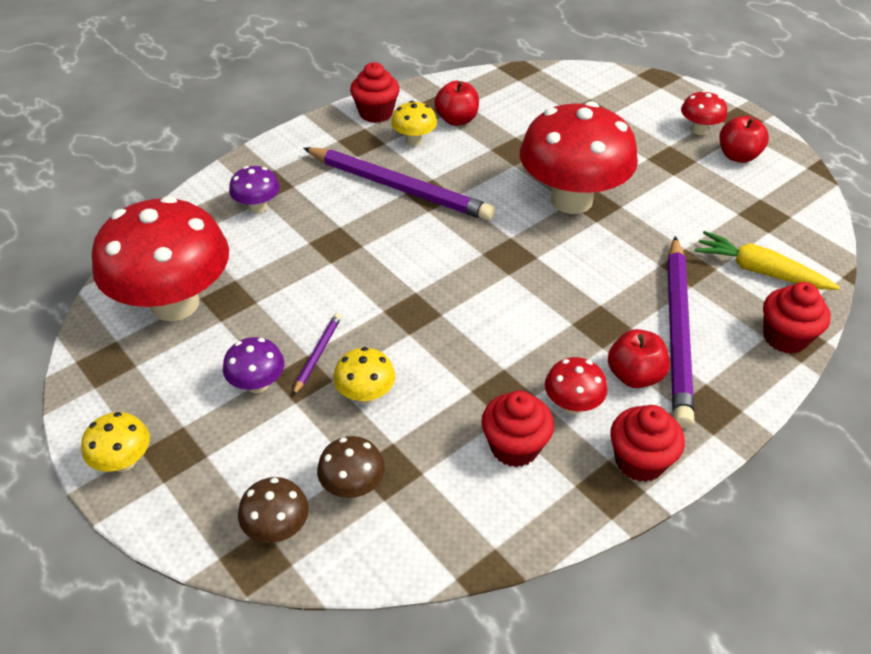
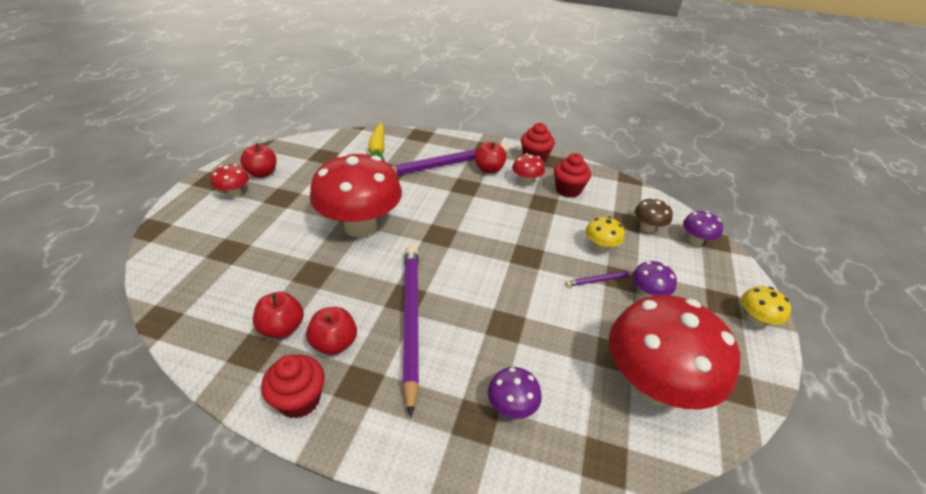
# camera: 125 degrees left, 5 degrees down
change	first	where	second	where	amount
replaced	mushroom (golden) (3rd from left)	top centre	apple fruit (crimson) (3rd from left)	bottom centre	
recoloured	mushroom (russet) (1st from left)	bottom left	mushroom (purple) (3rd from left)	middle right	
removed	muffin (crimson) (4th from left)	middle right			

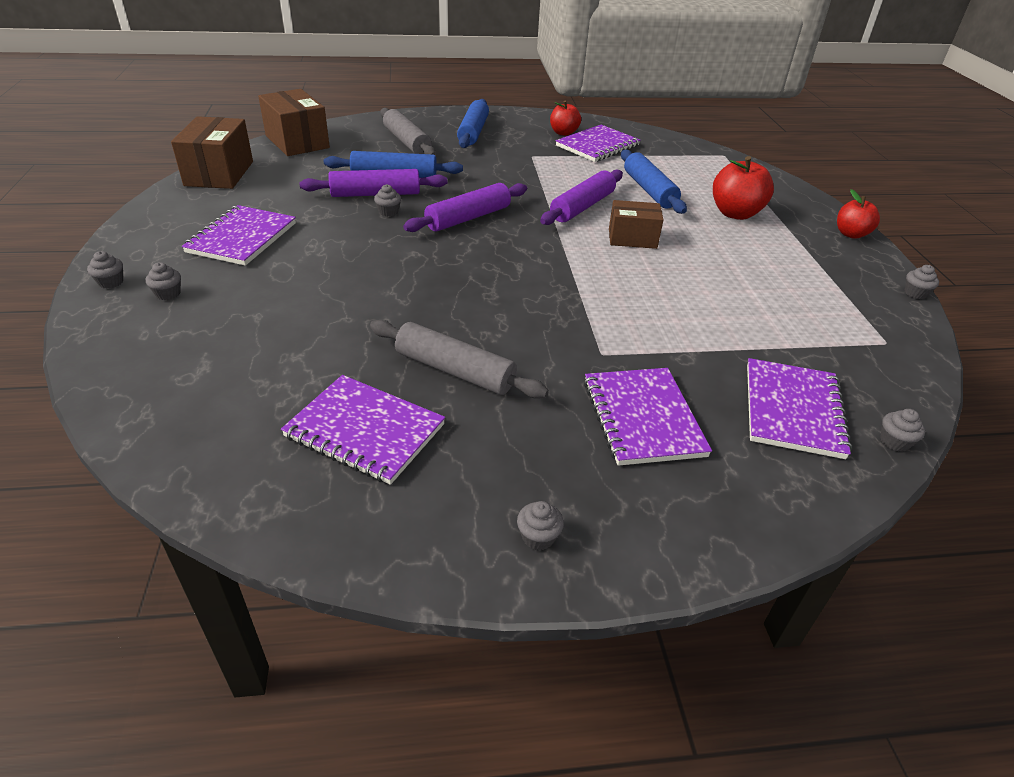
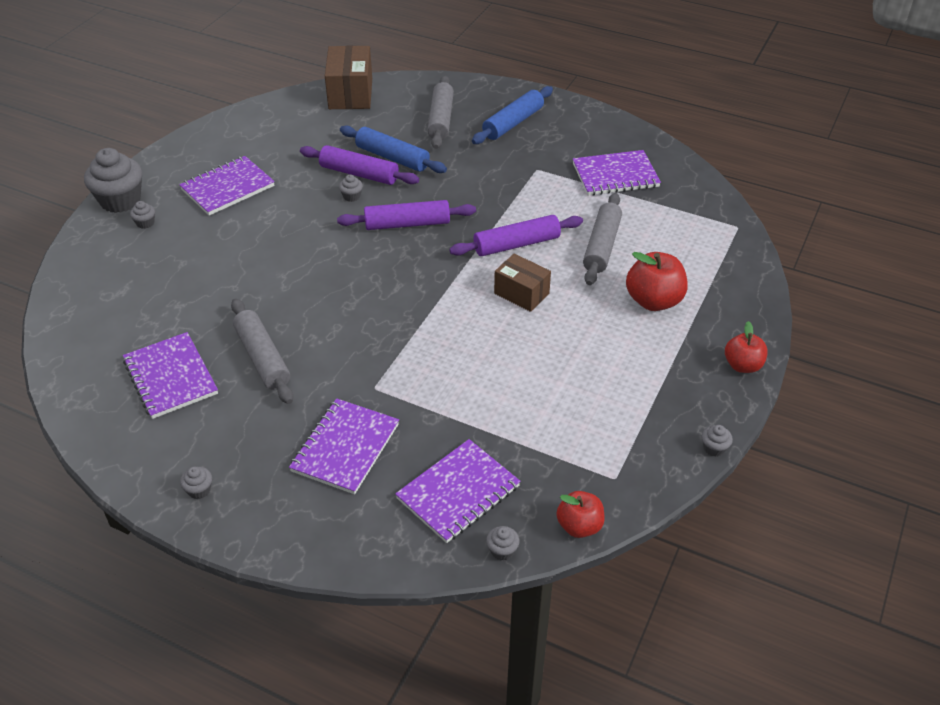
# camera: 35 degrees right, 5 degrees up
change	first	where	second	where	amount
resized	muffin (ash-grey) (1st from left)	middle left		top left	x2.34
moved	apple fruit (crimson) (1st from left)	top centre		bottom centre	
recoloured	rolling pin (blue) (3rd from left)	top centre	rolling pin (ash-grey) (3rd from left)	centre	
removed	parcel (russet) (1st from left)	top left			

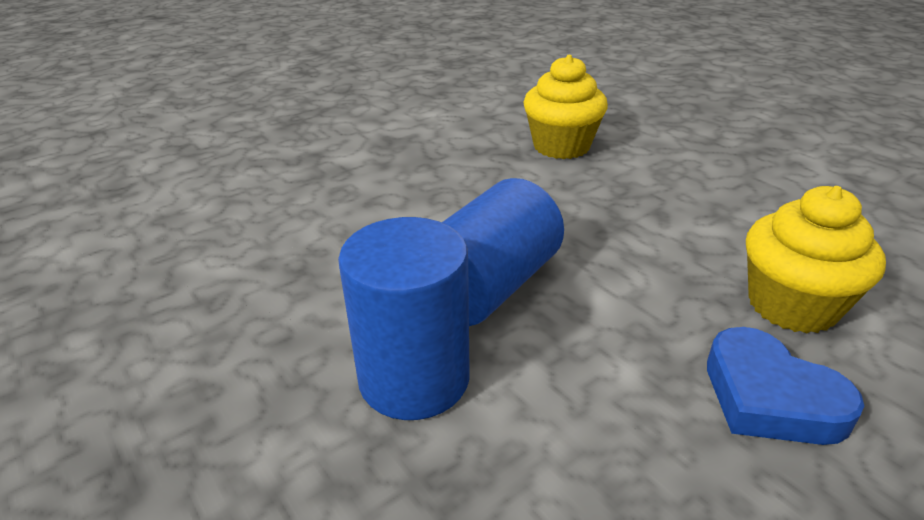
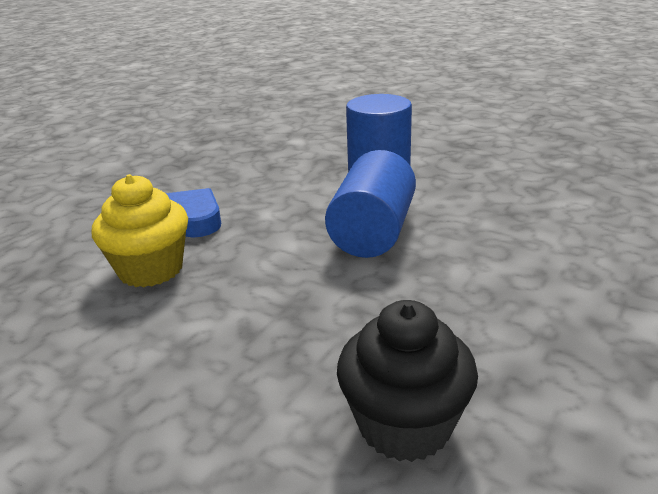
# camera: 160 degrees right, 5 degrees down
change	first	where	second	where	amount
recoloured	muffin (golden) (1st from left)	top centre	muffin (jet-black)	bottom centre	

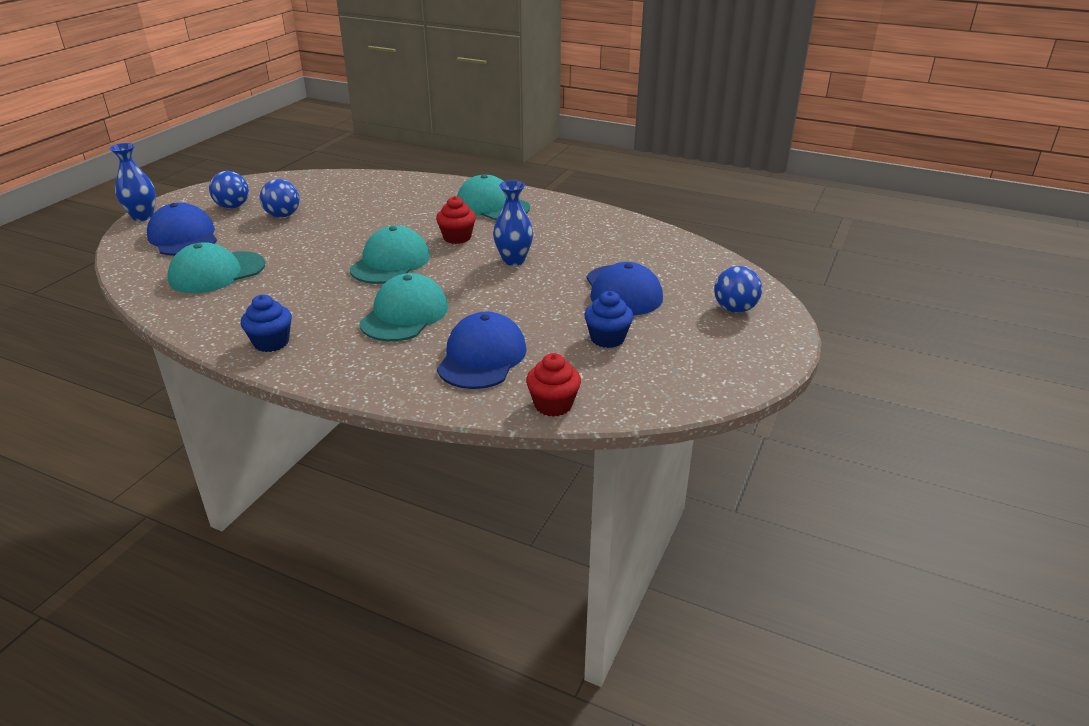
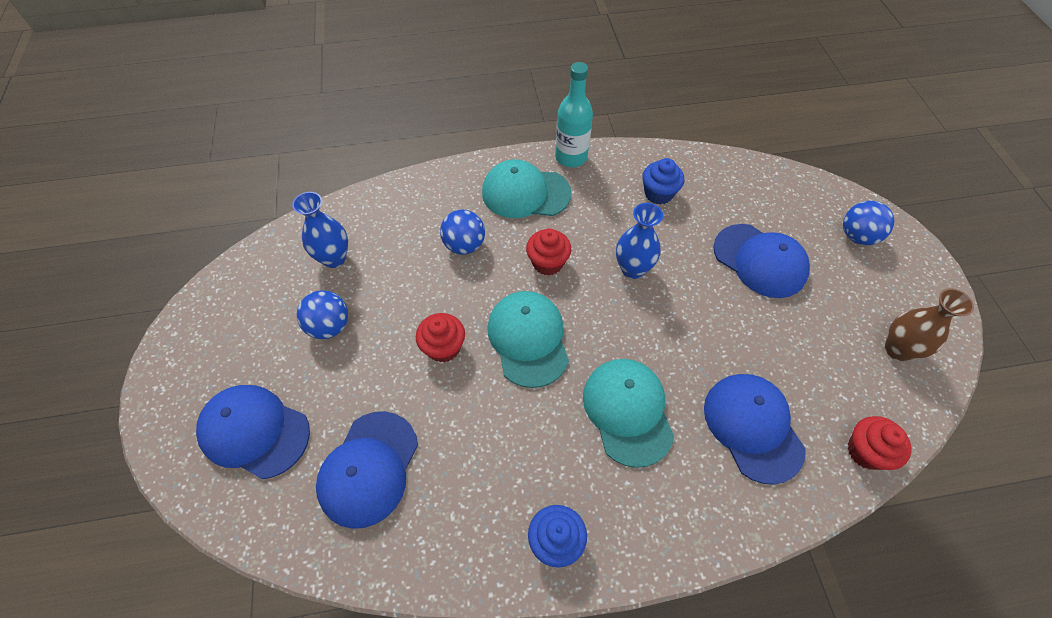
# camera: 35 degrees left, 25 degrees up
change	first	where	second	where	amount
moved	flower vase (blue) (1st from left)	top left		middle left	
recoloured	cap (teal) (1st from left)	middle left	cap (blue) (2nd from left)	bottom centre	
added			muffin (crimson) (1st from left)	centre	
moved	sphere (blue) (1st from left in the first image)	top left	sphere (blue) (2nd from left)	centre	
added			flask (teal)	top centre	
moved	muffin (blue) (2nd from left)	centre		top centre	
added			flower vase (russet)	middle right	

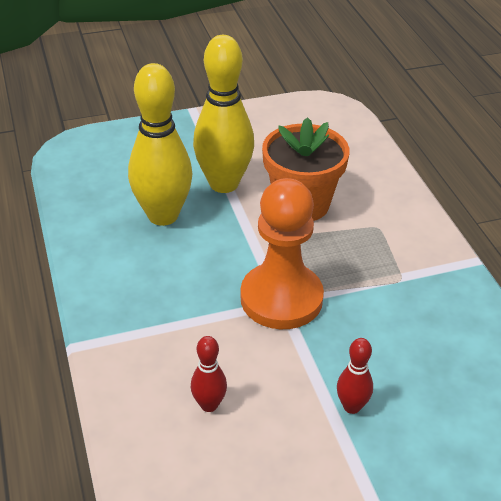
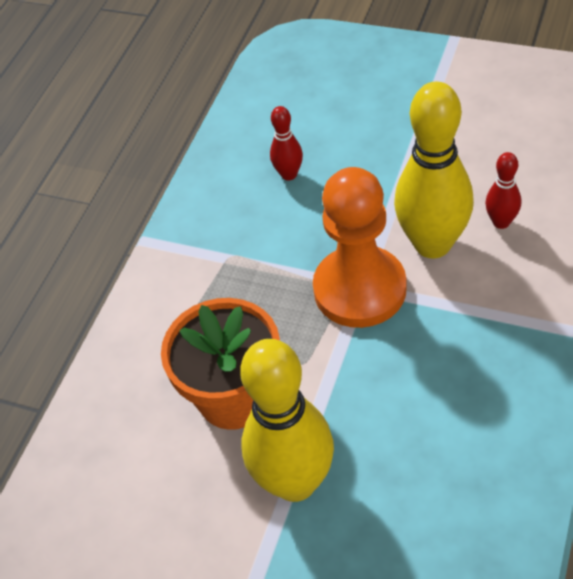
# camera: 135 degrees left, 10 degrees up
change	first	where	second	where	amount
moved	tenpin (crimson) (2nd from left in the first image)	bottom right	tenpin (crimson) (1st from left)	top centre	
moved	tenpin (golden) (1st from left in the first image)	top left	tenpin (golden) (2nd from left)	top right	

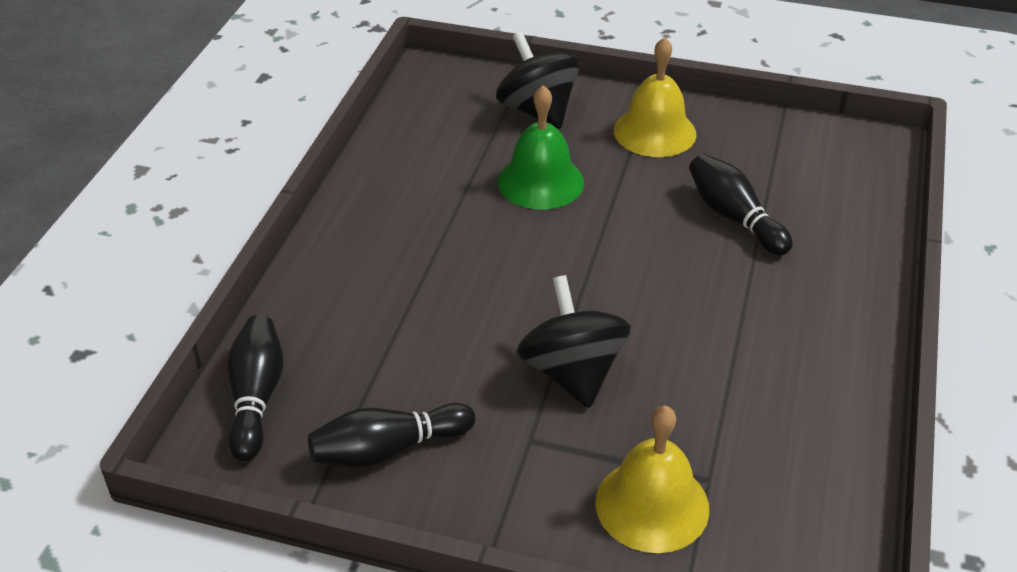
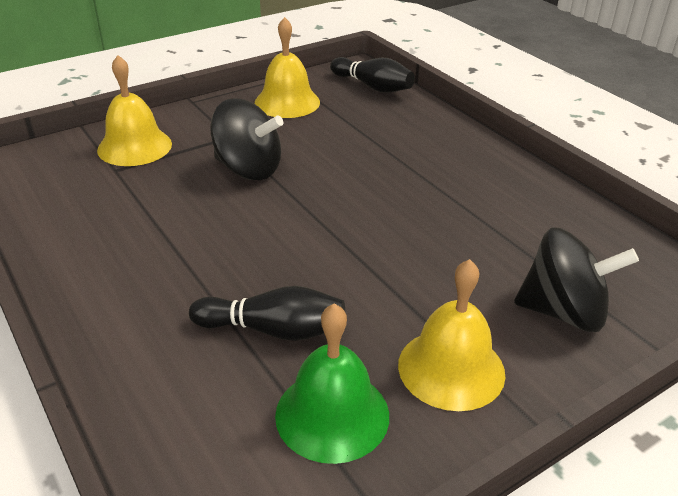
# camera: 130 degrees right, 5 degrees down
change	first	where	second	where	amount
replaced	tenpin (jet-black) (2nd from left)	bottom centre	bell (golden) (2nd from left)	top centre	
moved	bell (emerald)	top centre		bottom centre	

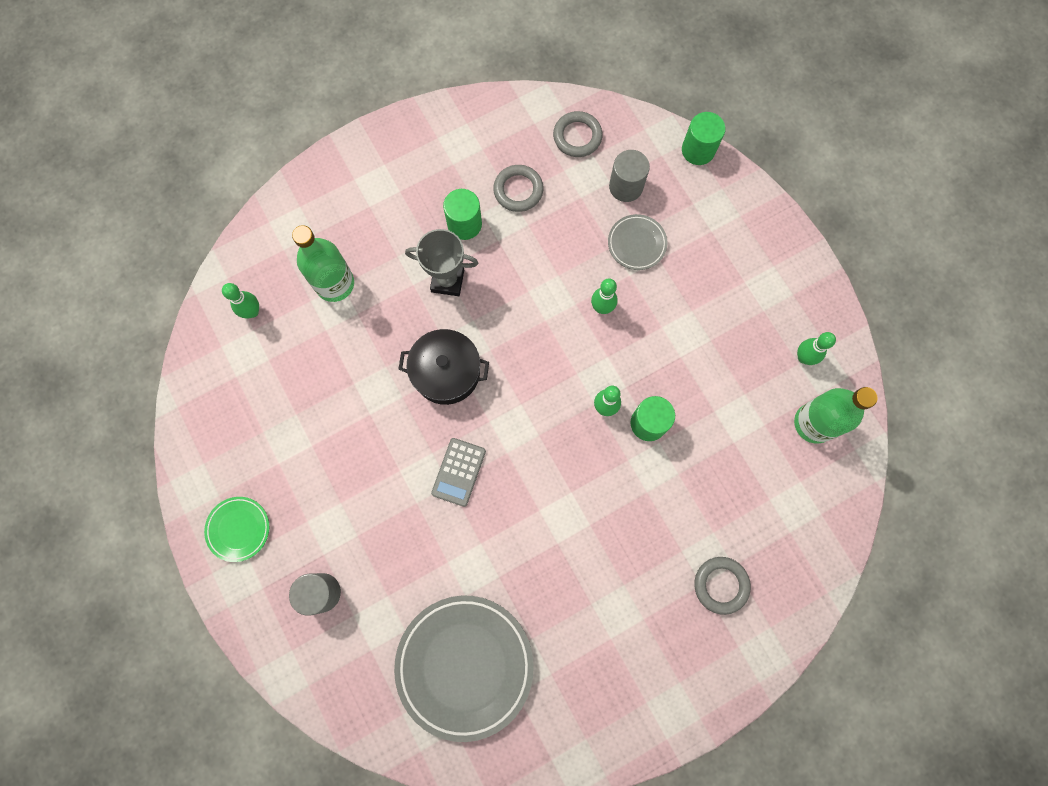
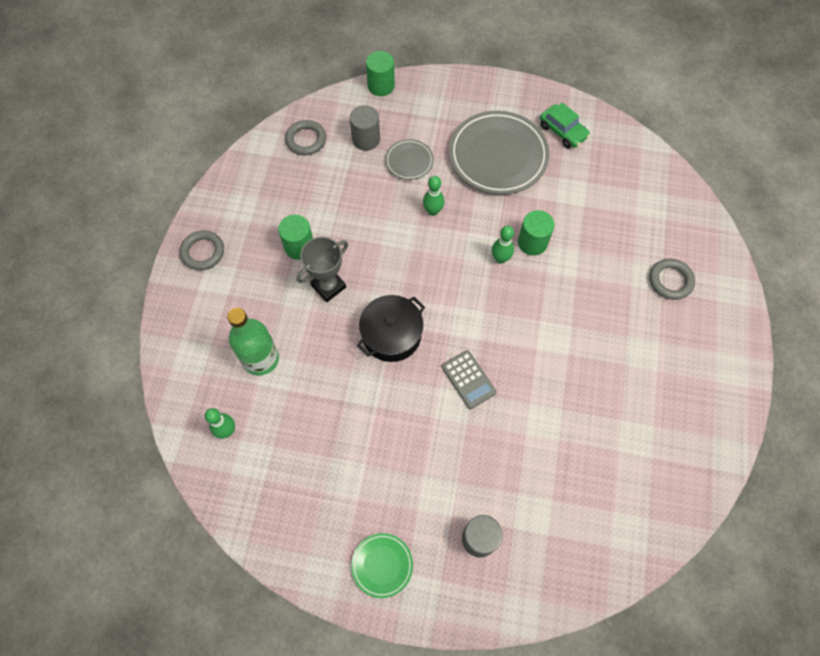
# camera: 50 degrees left, 10 degrees down
change	first	where	second	where	amount
moved	hoop (ash-grey) (1st from left)	top centre		middle left	
moved	plate (ash-grey) (1st from left in the first image)	bottom centre	plate (ash-grey) (2nd from left)	top centre	
replaced	tenpin (emerald) (4th from left)	middle right	automobile (emerald)	top right	
removed	flask (emerald) (2nd from left)	middle right			

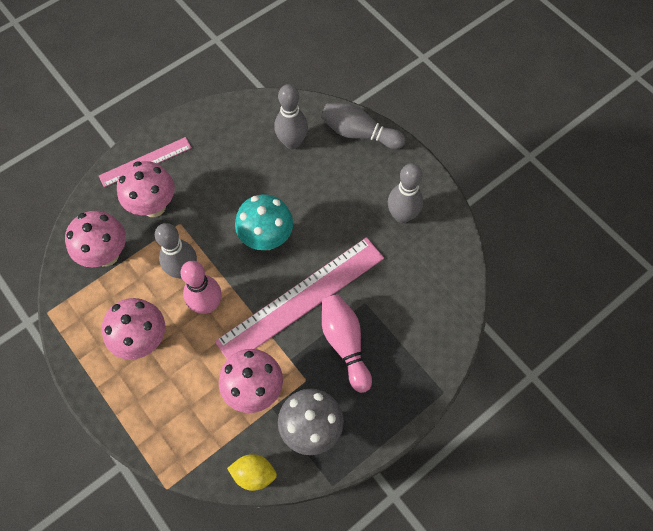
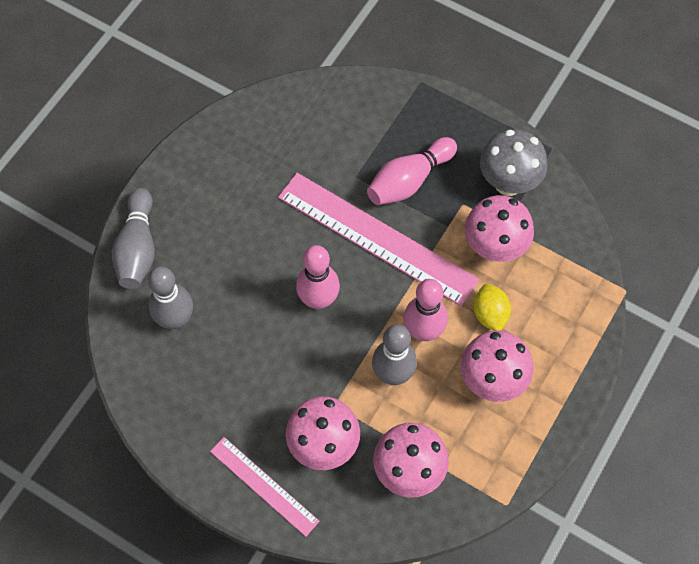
# camera: 110 degrees left, 0 degrees up
change	first	where	second	where	amount
replaced	mushroom (teal)	centre	tenpin (pink) (1st from left)	centre	
moved	toy lemon (golden)	bottom centre		middle right	
removed	tenpin (ash-grey) (4th from left)	centre			

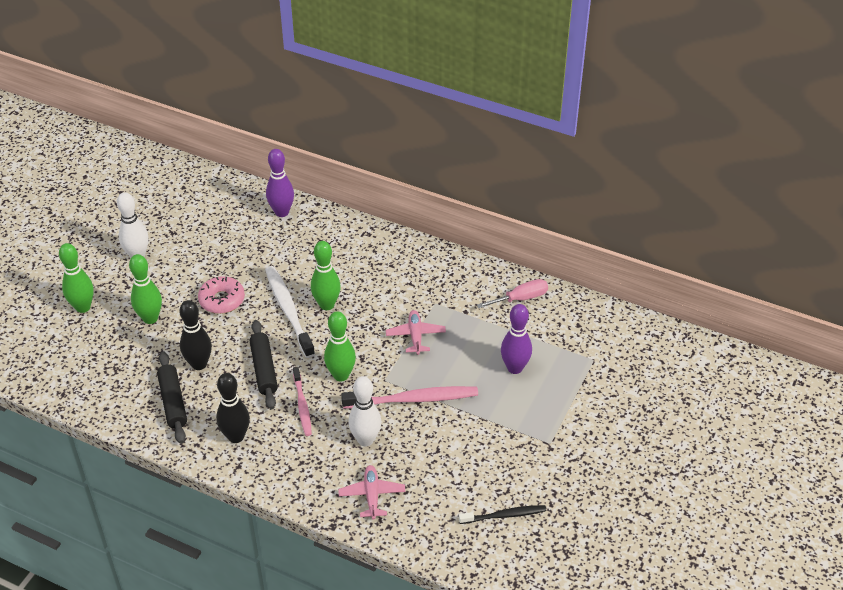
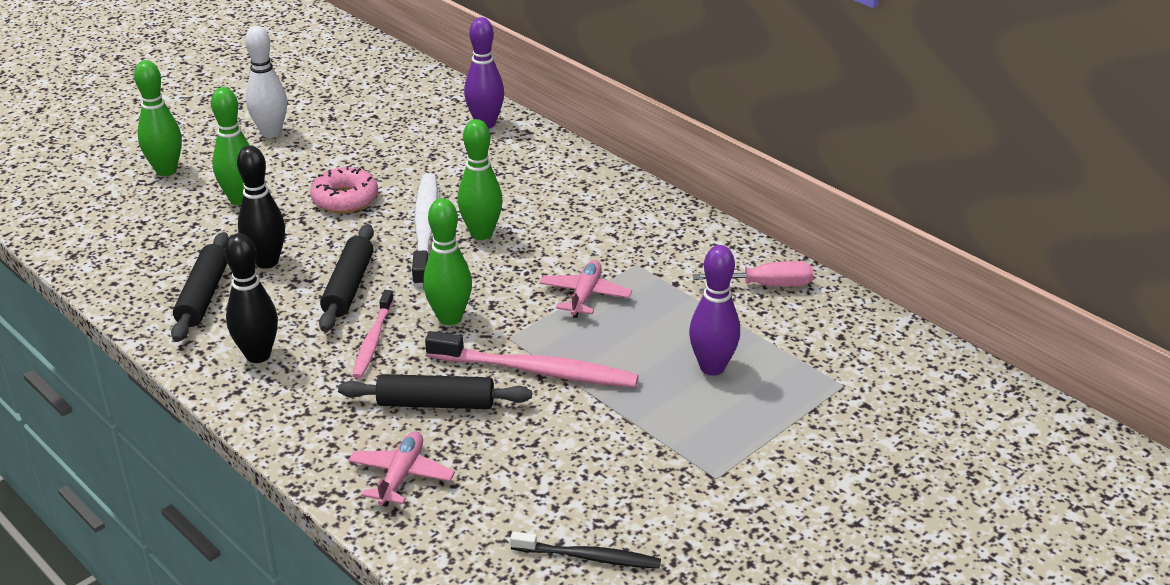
# camera: 20 degrees right, 10 degrees down
change	first	where	second	where	amount
replaced	tenpin (white) (2nd from left)	bottom centre	rolling pin (jet-black) (3rd from left)	bottom centre	

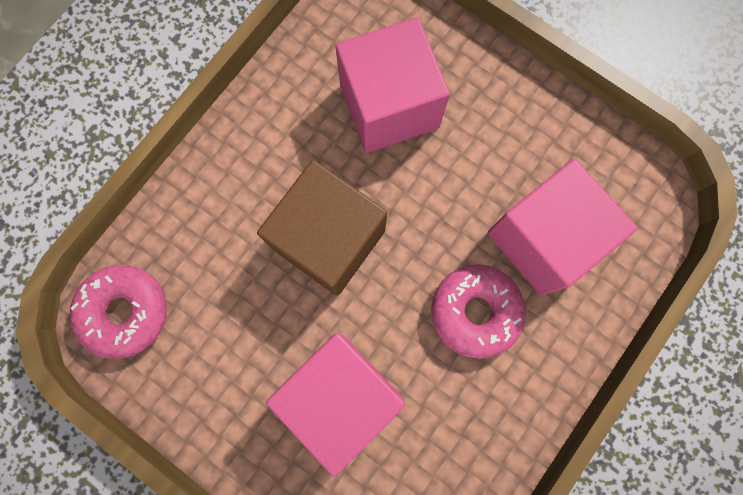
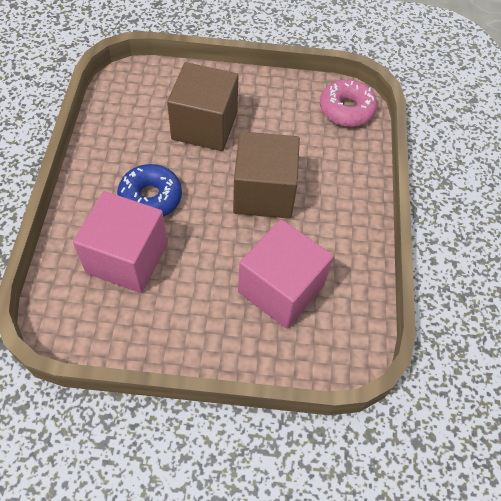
# camera: 145 degrees right, 20 degrees down
change	first	where	second	where	amount
recoloured	doughnut (pink) (2nd from left)	centre	doughnut (blue)	middle left	
recoloured	block (pink) (1st from left)	bottom centre	block (russet) (1st from left)	top centre	

